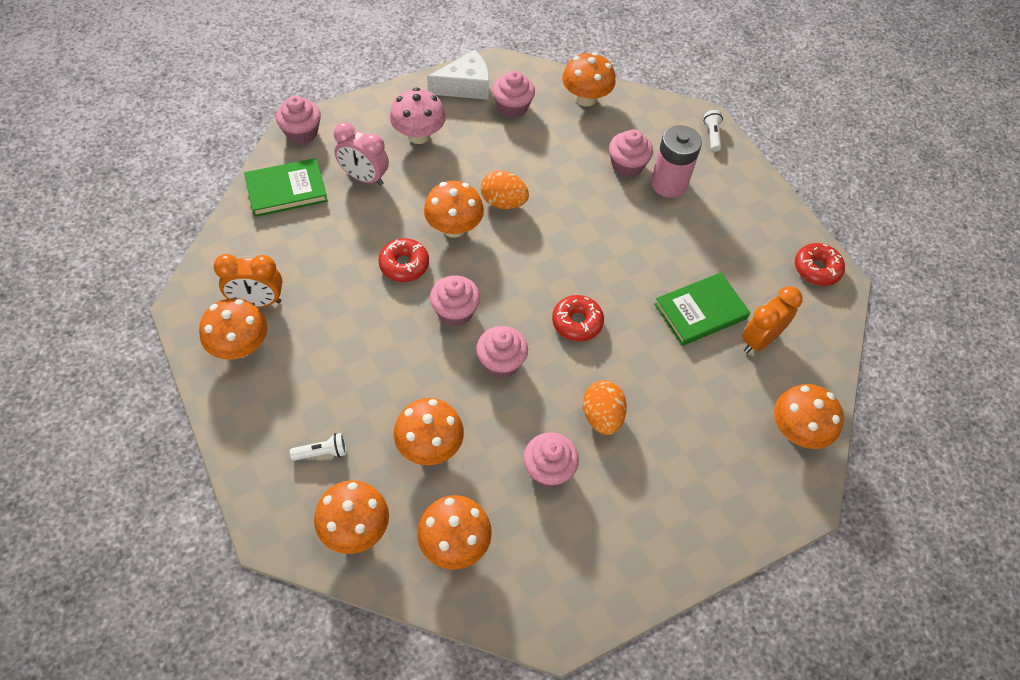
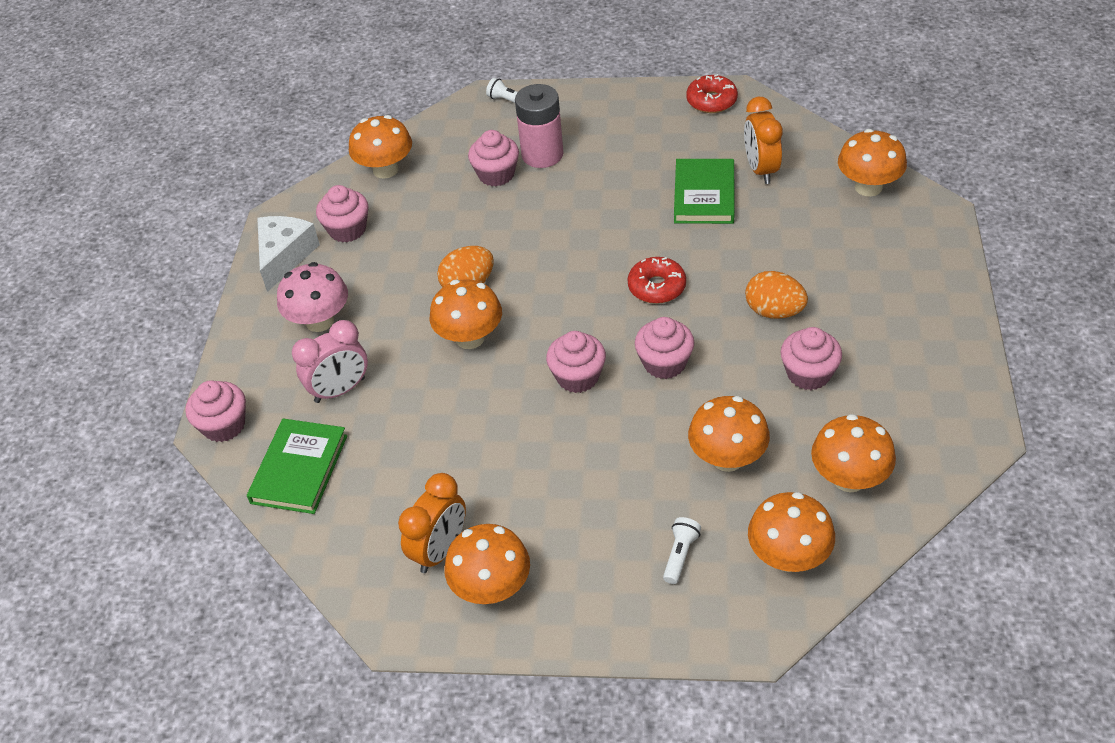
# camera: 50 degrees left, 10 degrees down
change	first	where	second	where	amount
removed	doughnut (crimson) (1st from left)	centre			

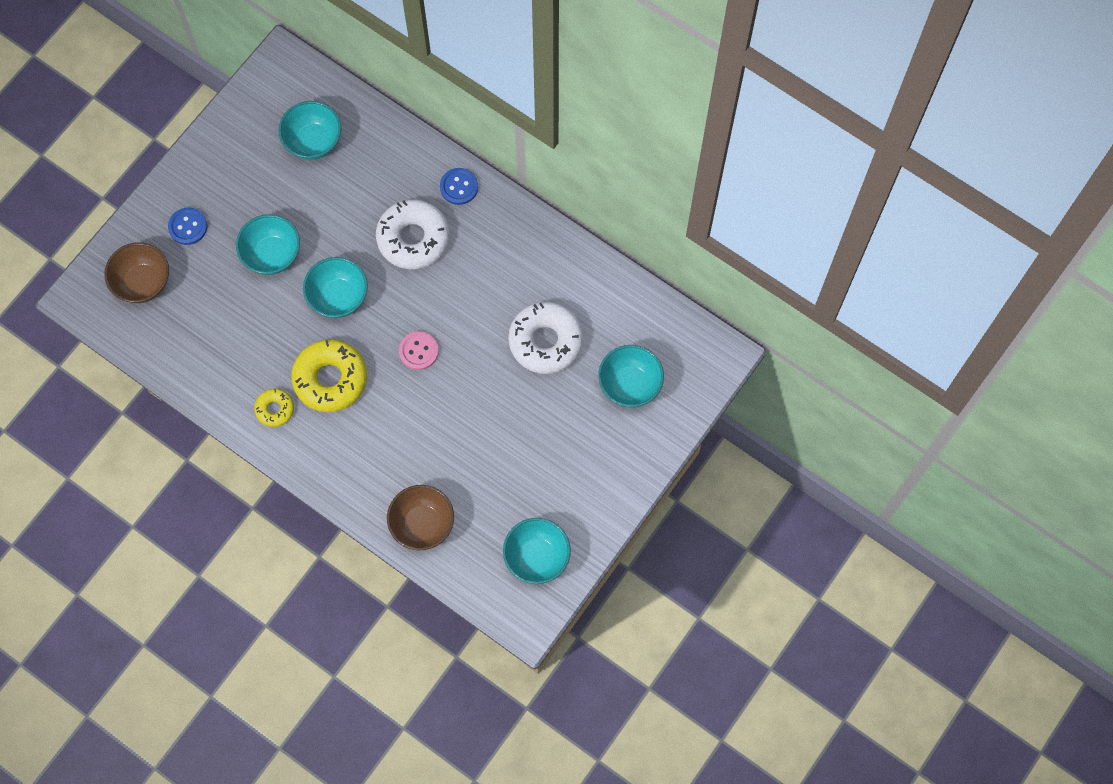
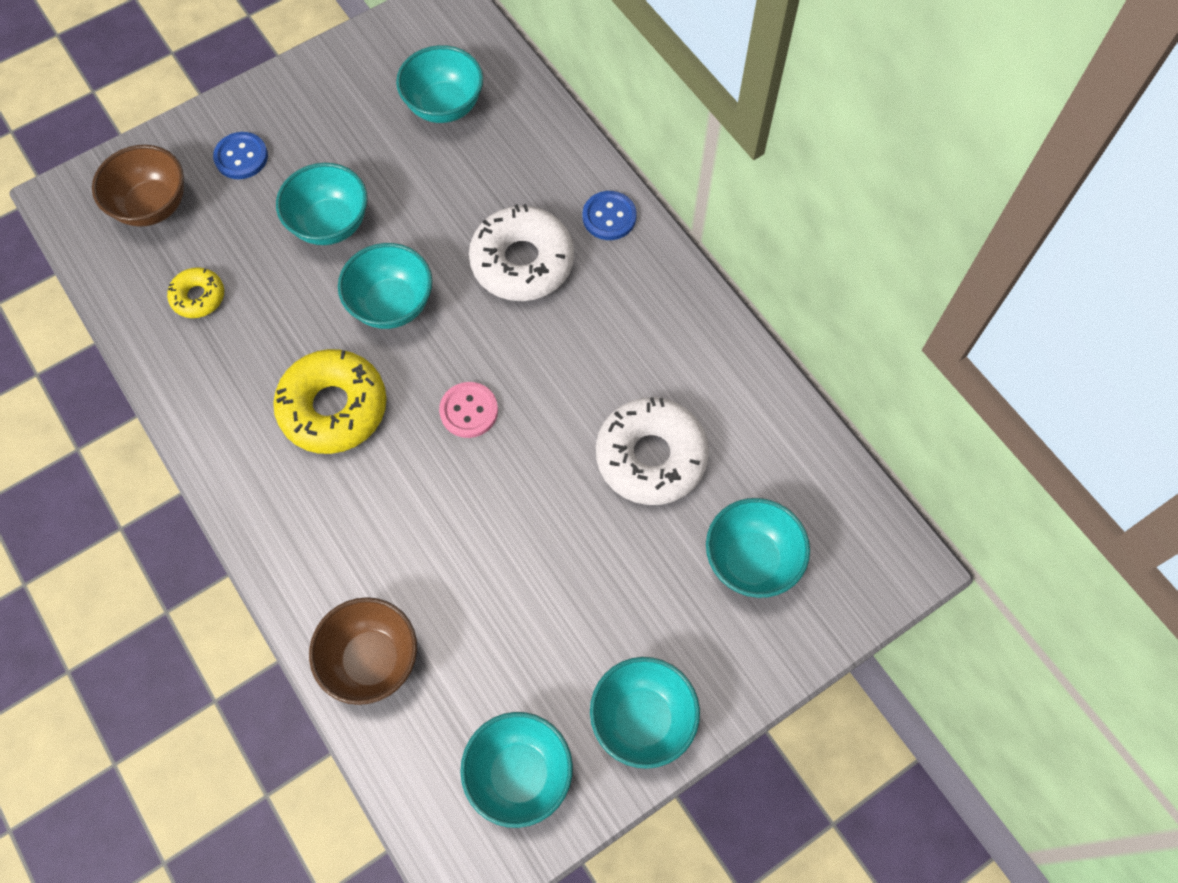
# camera: 20 degrees right, 5 degrees down
change	first	where	second	where	amount
moved	doughnut (golden) (1st from left)	middle left		top left	
added			deep dish (teal) (5th from left)	bottom centre	

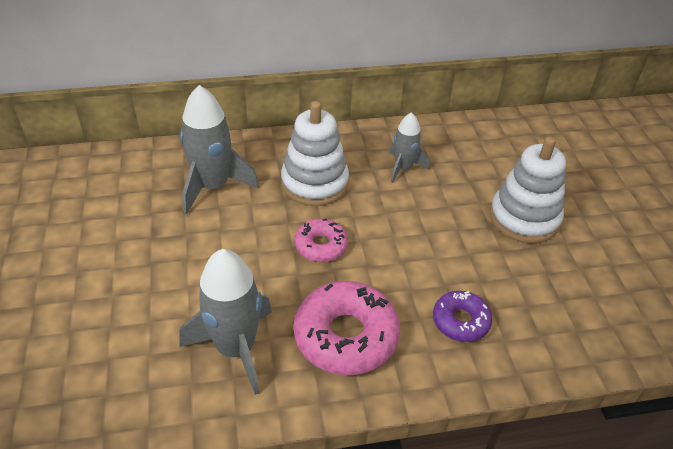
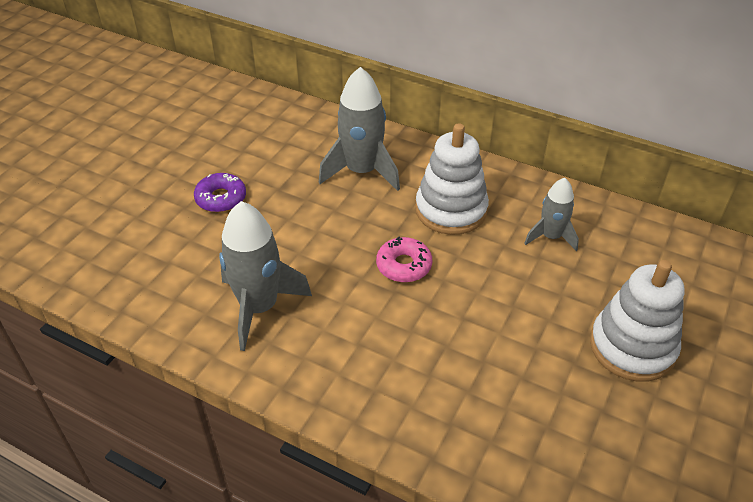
# camera: 40 degrees right, 0 degrees up
change	first	where	second	where	amount
moved	doughnut (purple)	bottom right		middle left	
removed	doughnut (pink) (2nd from left)	bottom centre			

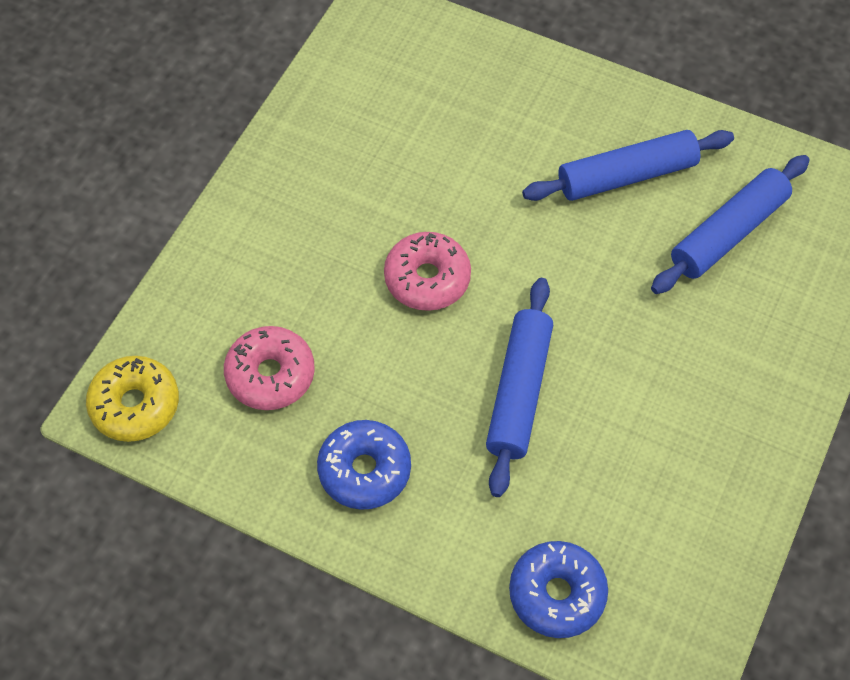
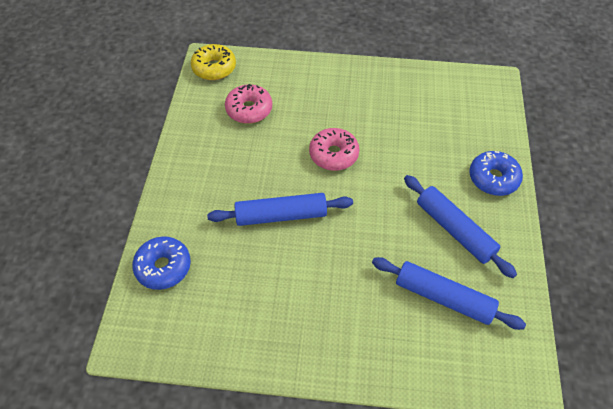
# camera: 70 degrees right, 5 degrees down
change	first	where	second	where	amount
moved	doughnut (blue) (1st from left in the first image)	bottom centre	doughnut (blue) (2nd from left)	middle right	

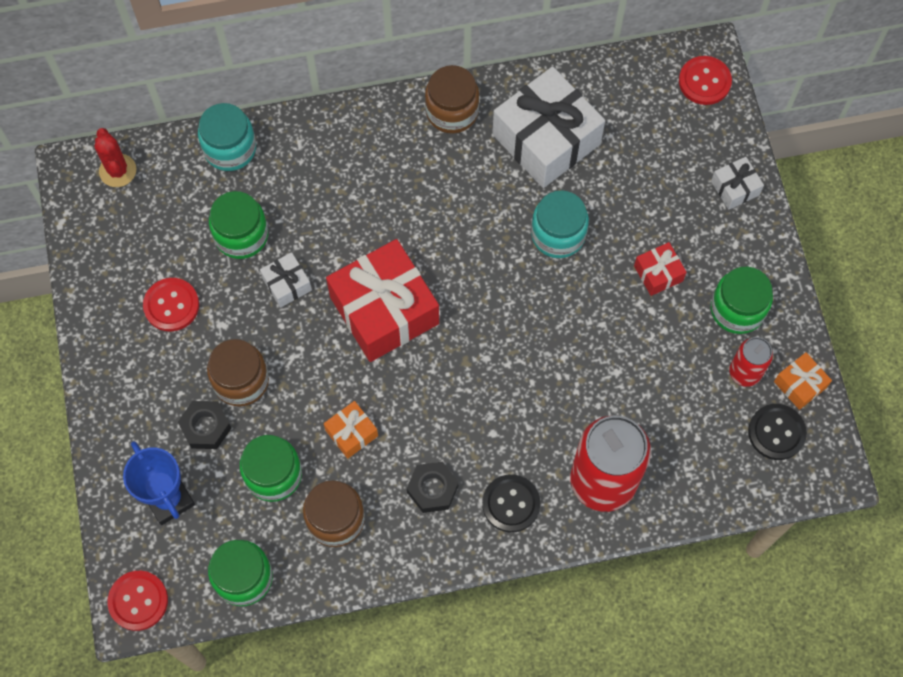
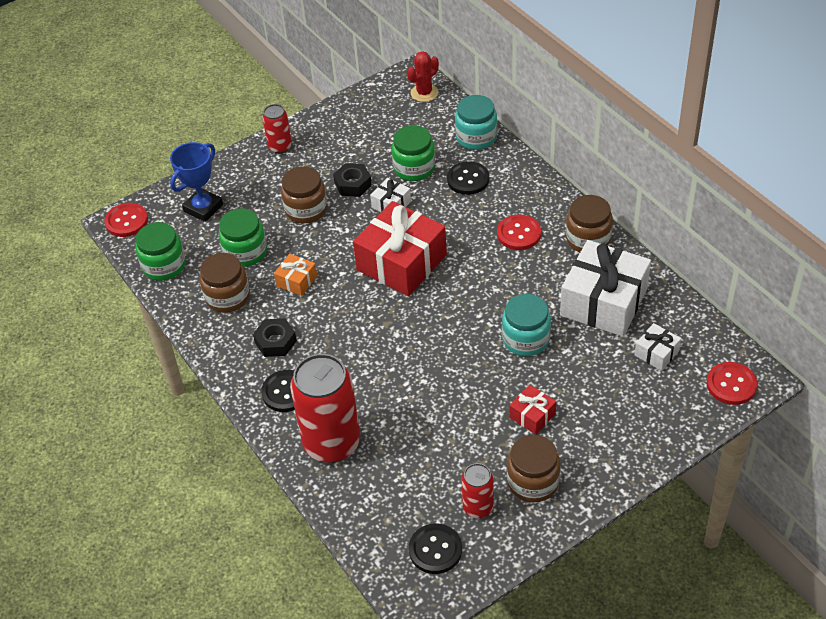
# camera: 70 degrees right, 20 degrees down
change	first	where	second	where	amount
added			can (crimson) (1st from left)	top centre	
moved	hexagon nut (jet-black) (1st from left in the first image)	middle left	hexagon nut (jet-black) (2nd from left)	top centre	
added			button (jet-black) (3rd from left)	top centre	
moved	button (crimson) (2nd from left)	middle left		centre	
recoloured	jar (emerald) (4th from left)	middle right	jar (russet) (3rd from left)	bottom centre	
moved	gift (white) (3rd from left)	top right		middle right	
removed	gift (bright orange) (2nd from left)	middle right			

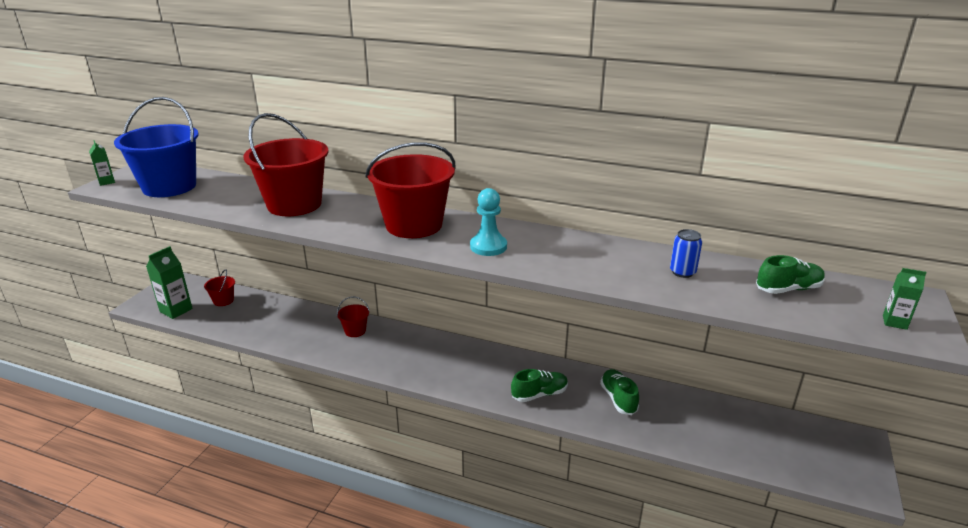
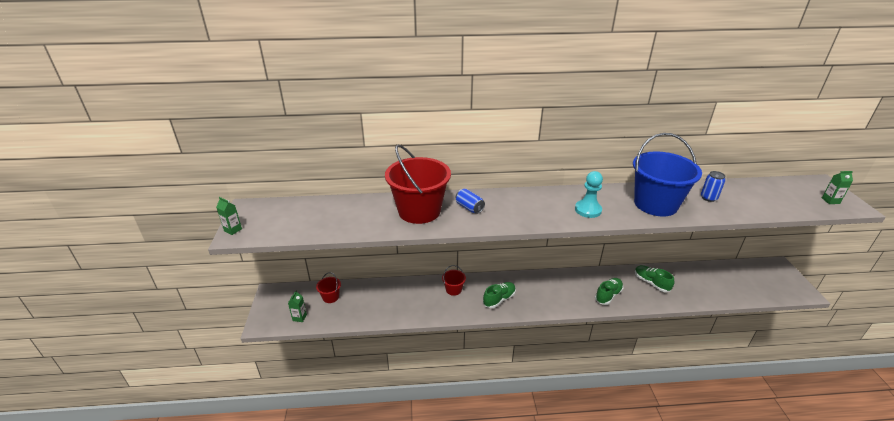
# camera: 25 degrees left, 5 degrees up
change	first	where	second	where	amount
resized	milk carton (emerald) (2nd from left)	middle left		bottom left	x0.57
added			can (blue) (1st from left)	centre	
moved	shoe (emerald) (3rd from left in the first image)	middle right	shoe (emerald) (1st from left)	bottom centre	
moved	pail (blue)	top left		middle right	
removed	pail (crimson) (4th from left)	centre			

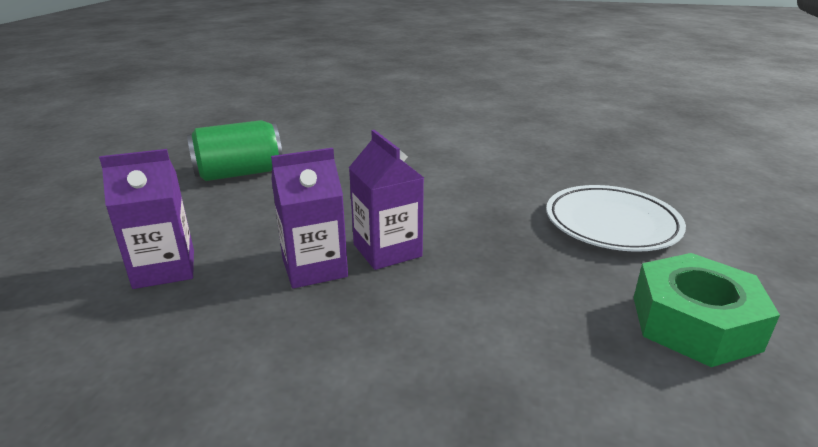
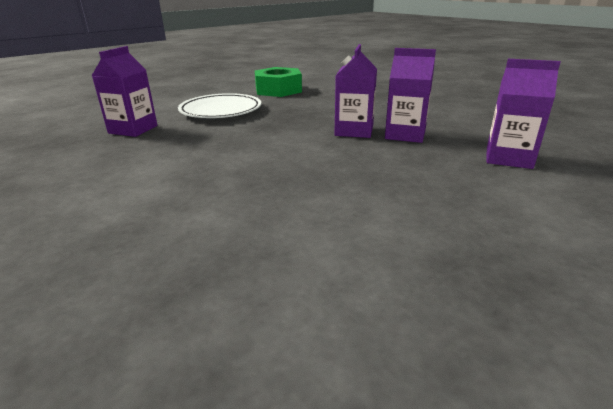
# camera: 140 degrees left, 0 degrees up
change	first	where	second	where	amount
added			milk carton (purple) (1st from left)	top left	
removed	can (emerald)	middle left			

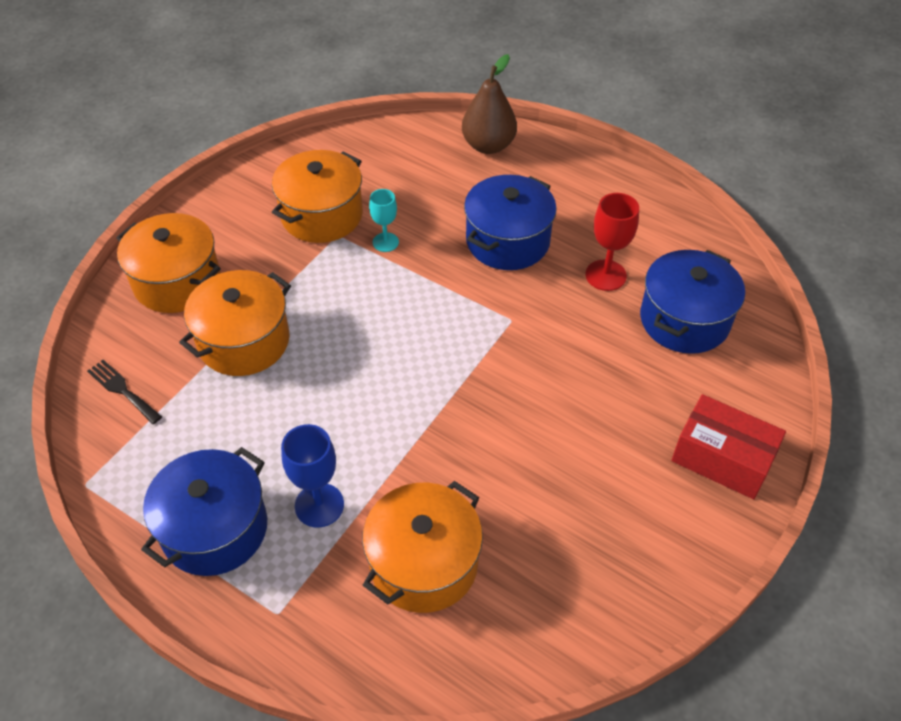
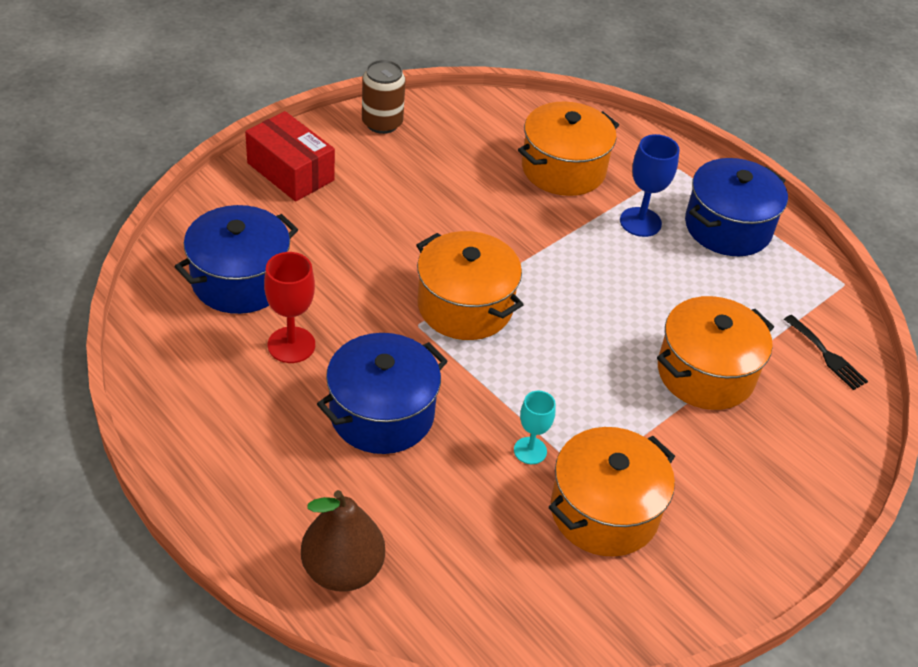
# camera: 170 degrees left, 5 degrees down
change	first	where	second	where	amount
added			can (russet)	top centre	
moved	pot (bright orange) (1st from left)	middle left		centre	

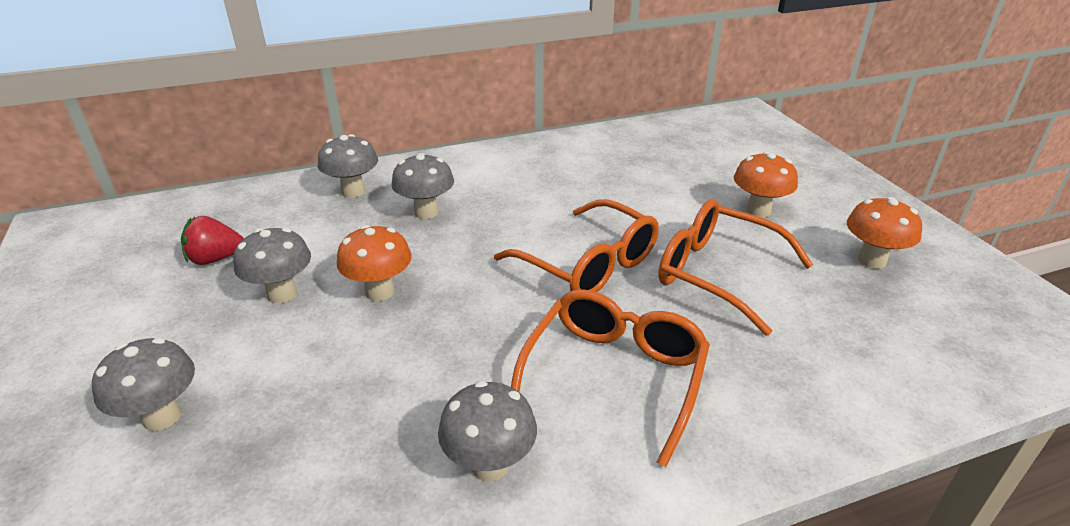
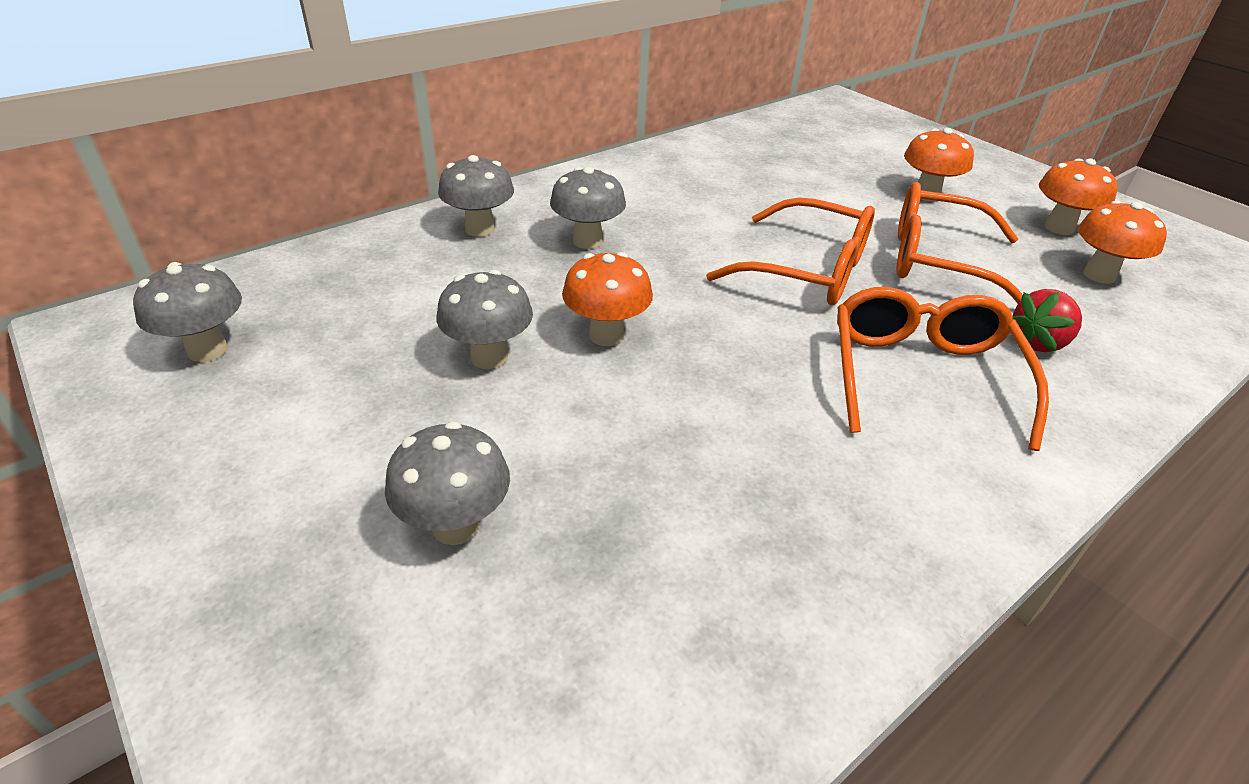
# camera: 20 degrees left, 5 degrees up
change	first	where	second	where	amount
moved	mushroom (ash-grey) (5th from left in the first image)	bottom centre	mushroom (ash-grey) (1st from left)	middle left	
moved	toy strawberry (crimson)	middle left		middle right	
added			mushroom (bright orange) (4th from left)	top right	

